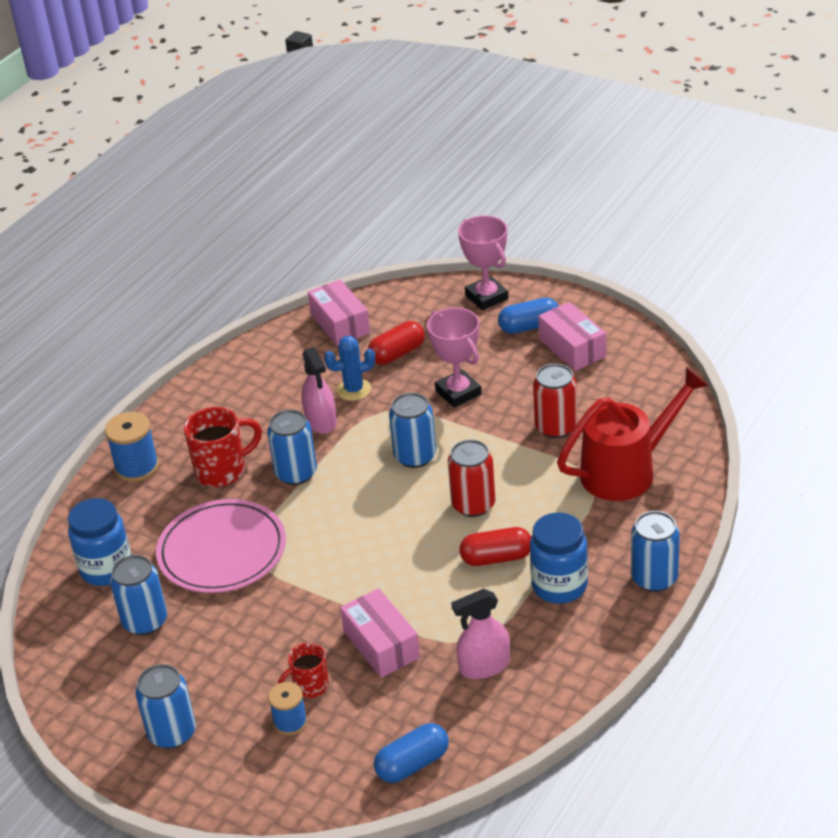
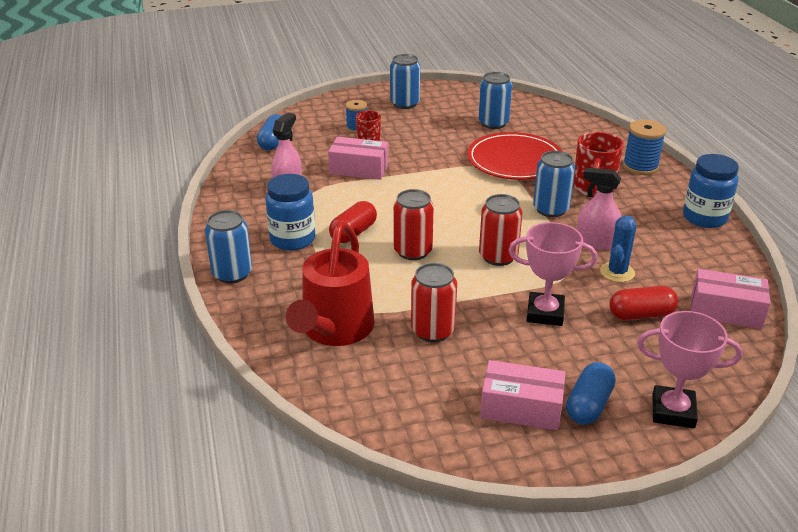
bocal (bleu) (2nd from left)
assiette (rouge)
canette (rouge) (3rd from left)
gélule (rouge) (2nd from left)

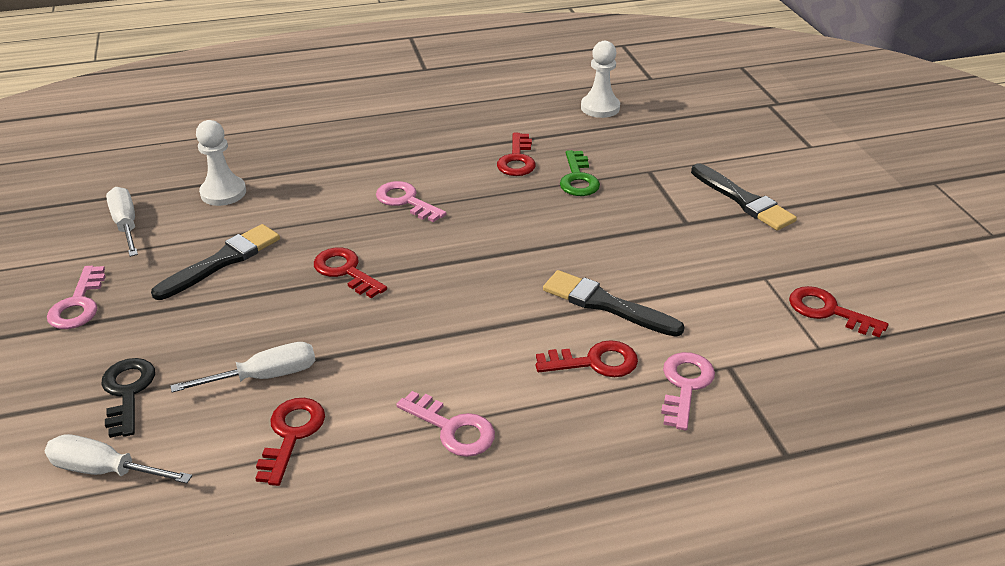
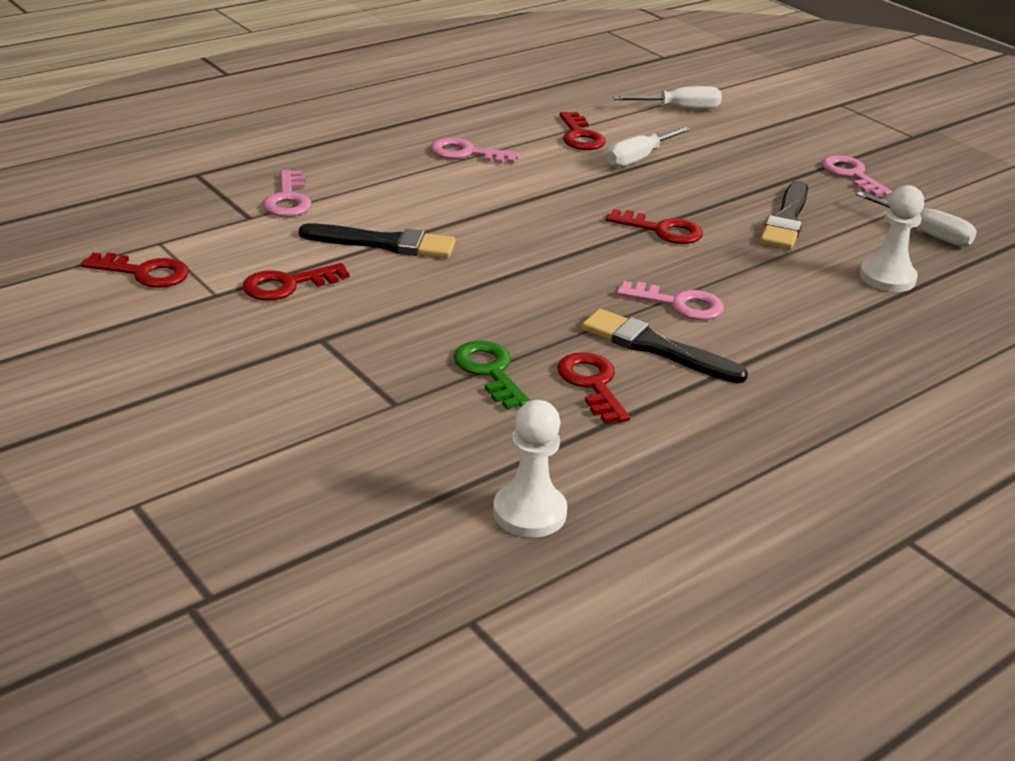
clé (noir)
clé (rouge) (2nd from left)
pinceau (noir) (2nd from left)

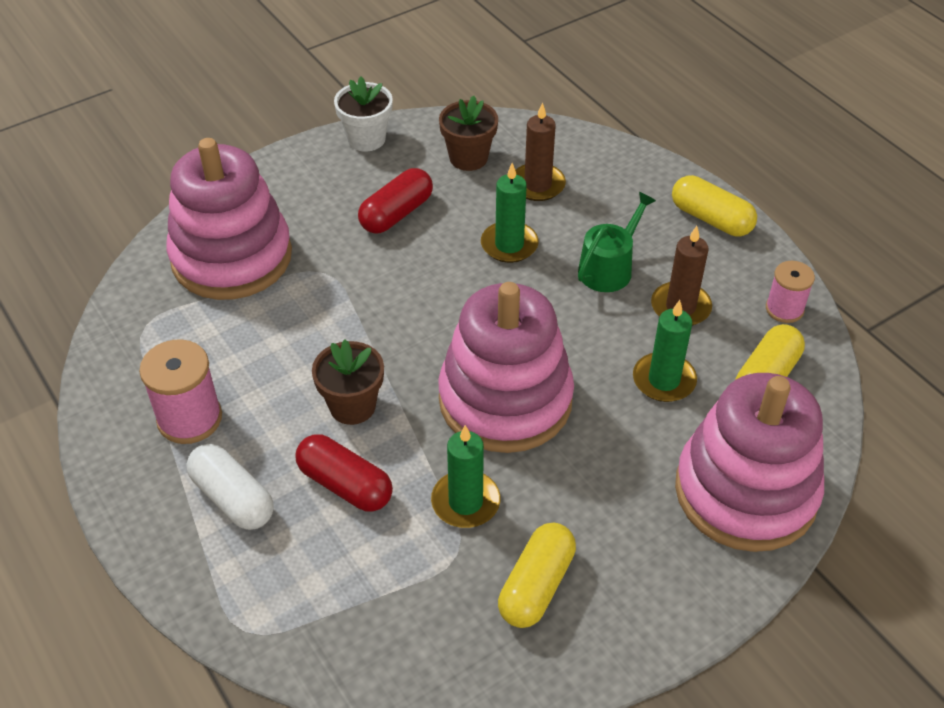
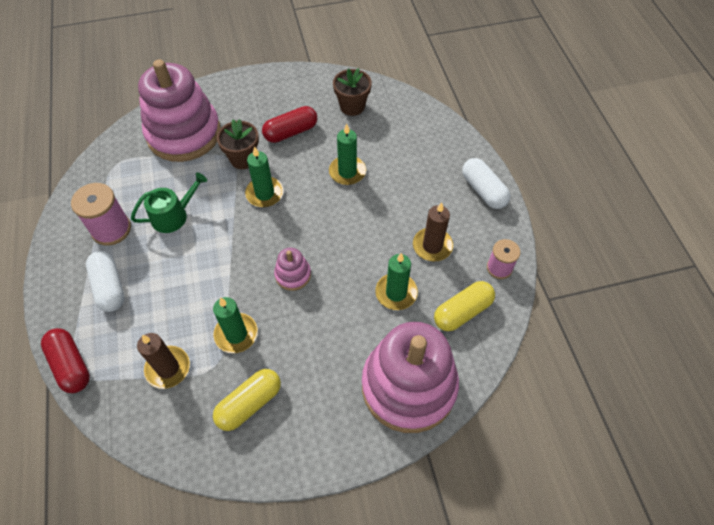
pot de fleurs (blanc)
bougie (vert) (2nd from left)
gélule (rouge) (1st from left)
pot de fleurs (marron) (1st from left)
bougie (marron) (1st from left)
arrosoir (vert)
gélule (blanc) (2nd from left)
jouet à empiler (rose) (2nd from left)

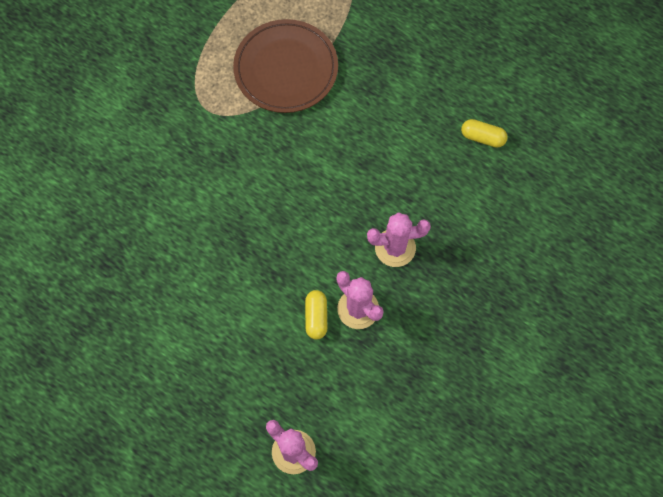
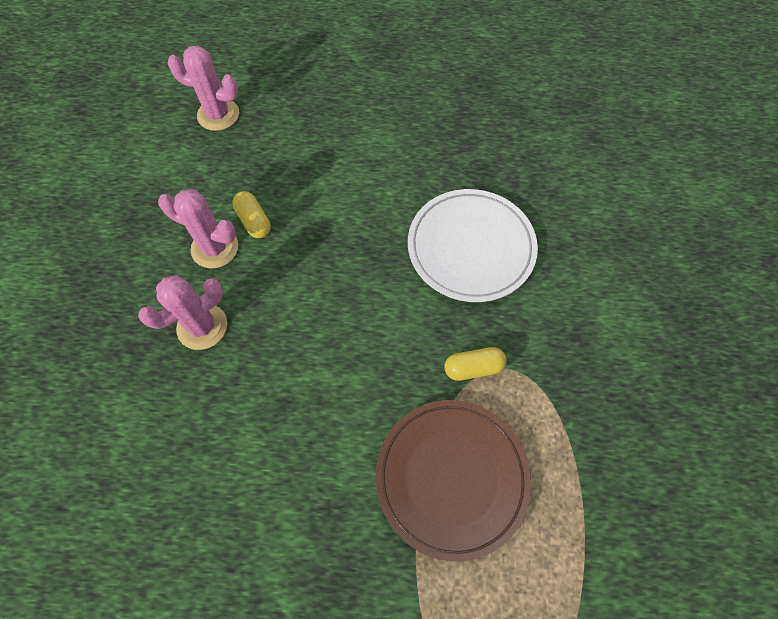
assiette (blanc)
gélule (jaune) (2nd from left)

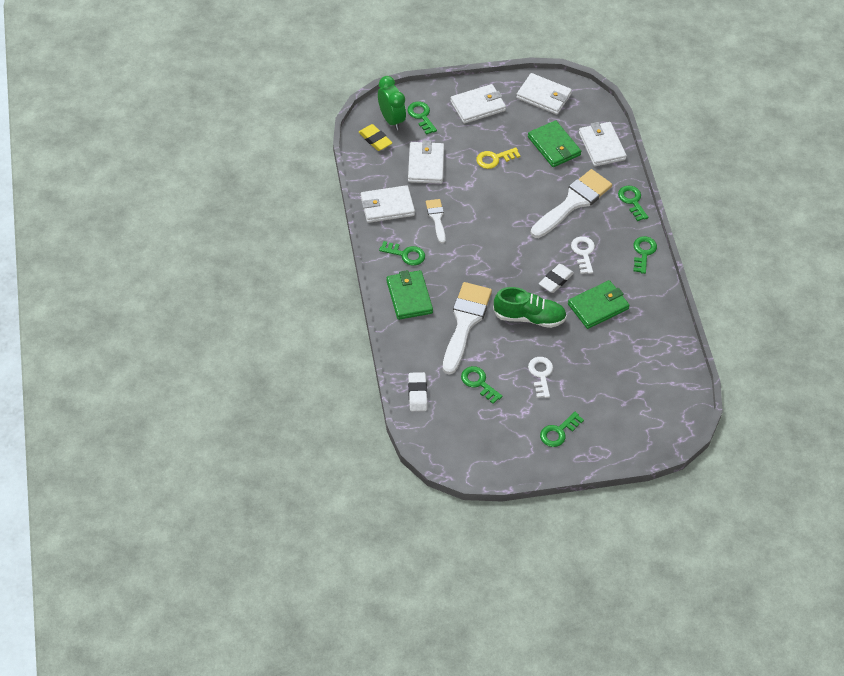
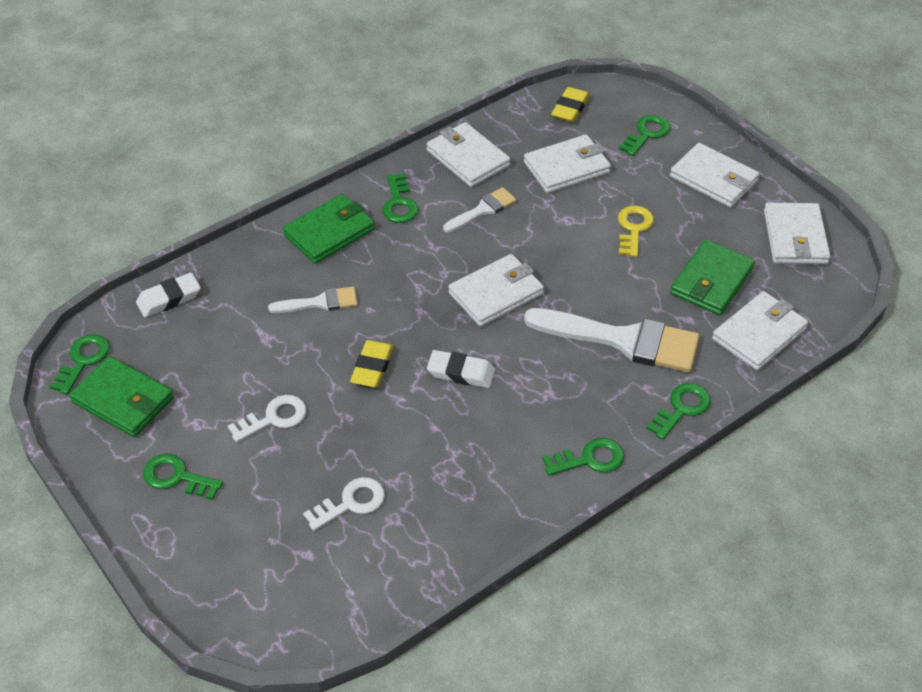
réveil (vert)
portefeuille (blanc) (2nd from left)
clé (vert) (1st from left)
portefeuille (vert) (1st from left)
clé (blanc) (2nd from left)
gomme (jaune) (1st from left)
clé (jaune)
pinceau (blanc) (1st from left)

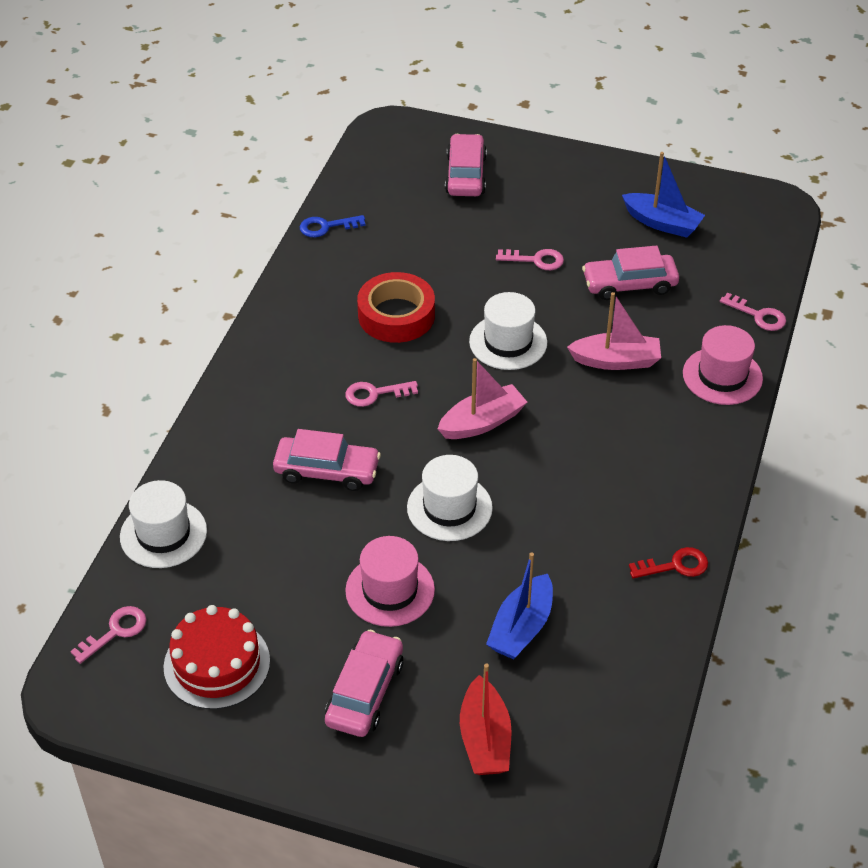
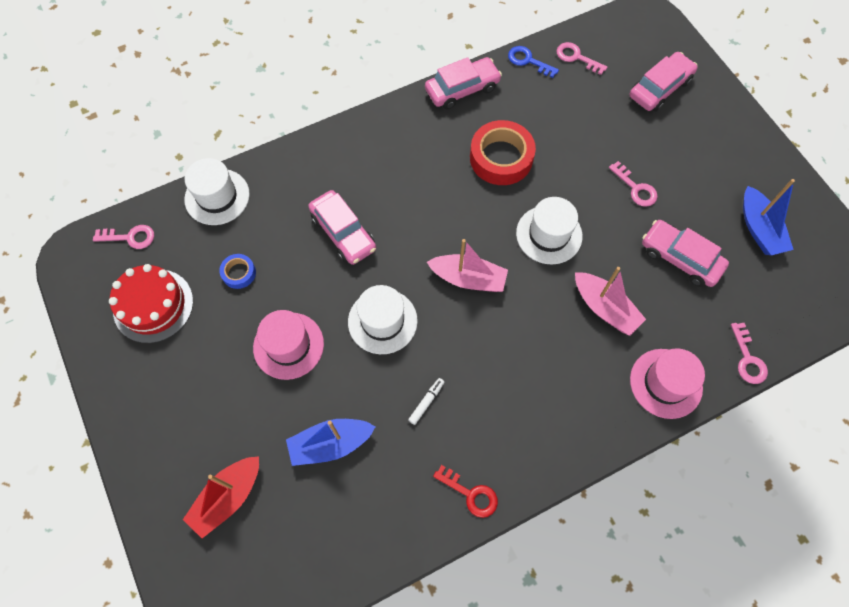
ruban adhésif (bleu)
feutre (blanc)
voiture (rose) (2nd from left)
clé (rose) (2nd from left)

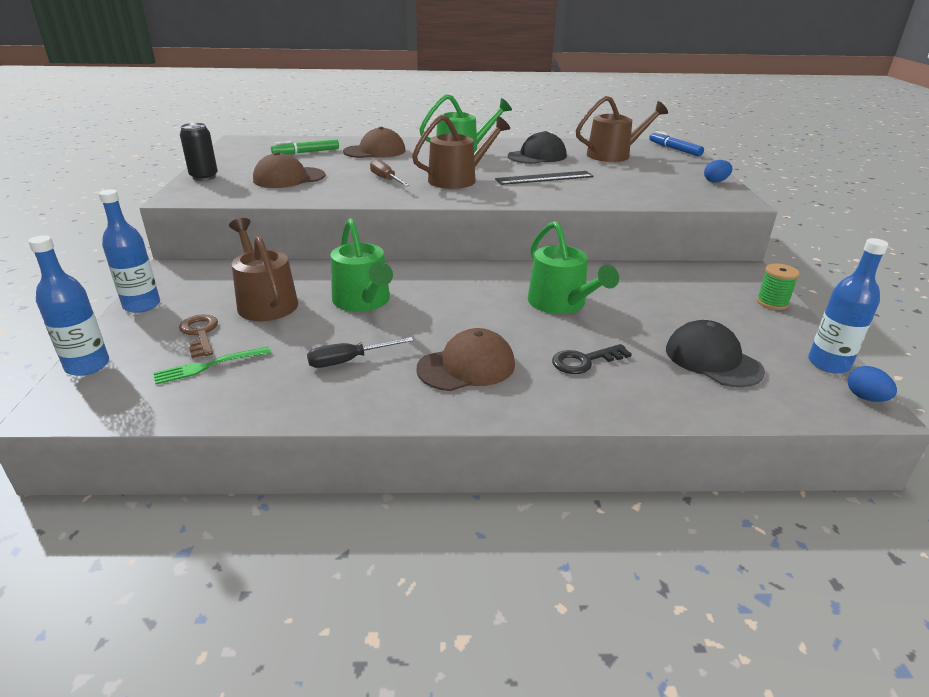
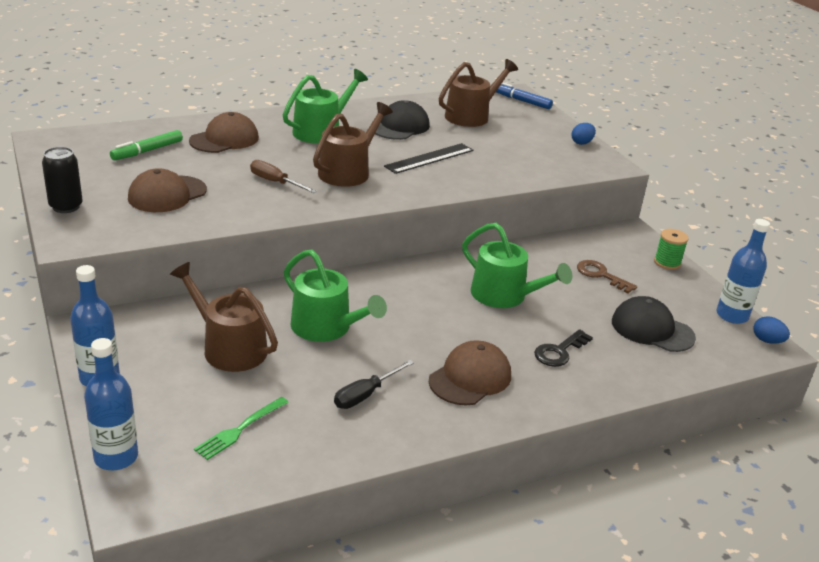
clé (marron)

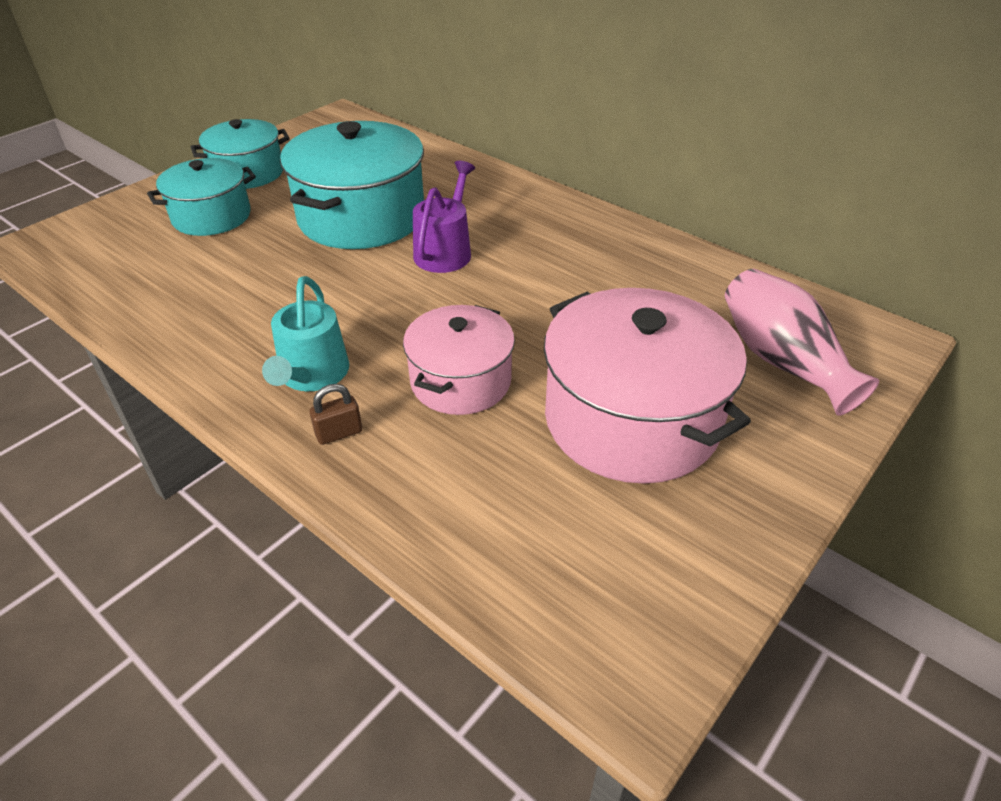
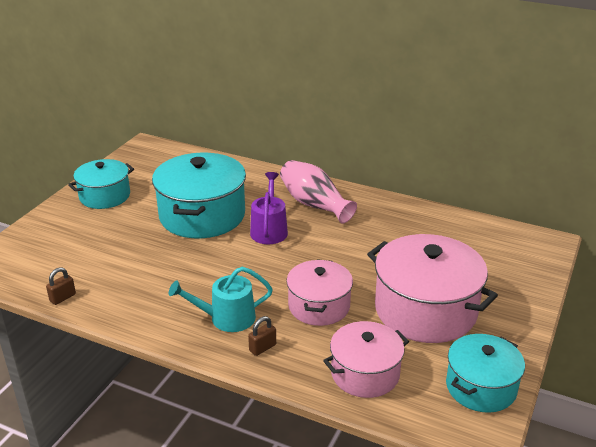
cadenas (marron) (1st from left)
marmite (rose) (2nd from left)
marmite (turquoise) (3rd from left)
vase (rose)
arrosoir (turquoise)

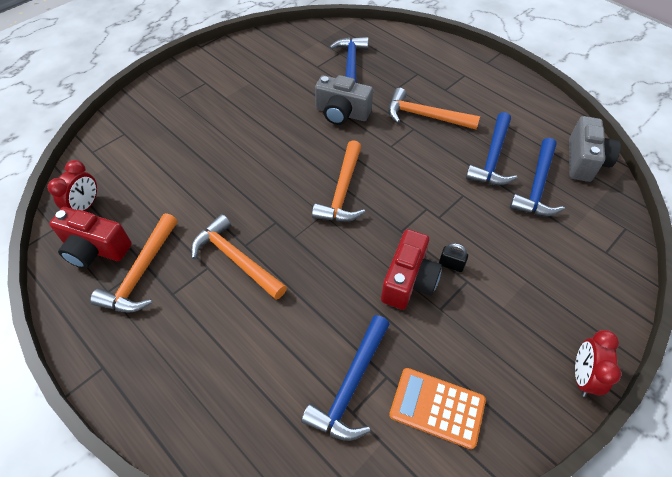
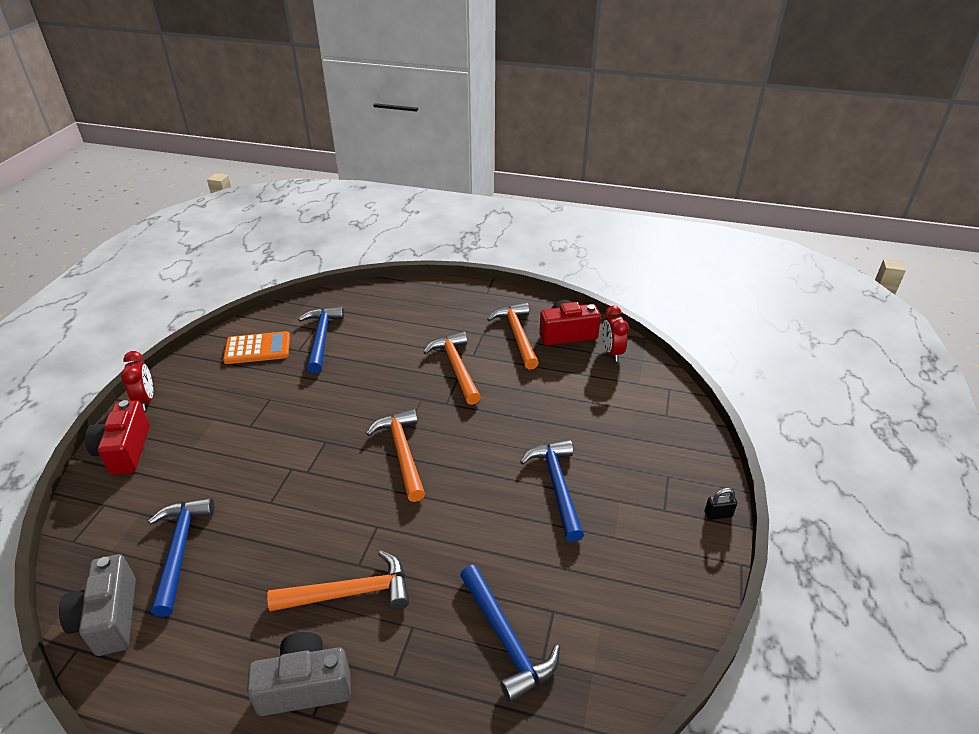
appareil photo (gris) (2nd from left)
appareil photo (rouge) (1st from left)
cadenas (noir)
marteau (bleu) (4th from left)
marteau (orange) (3rd from left)

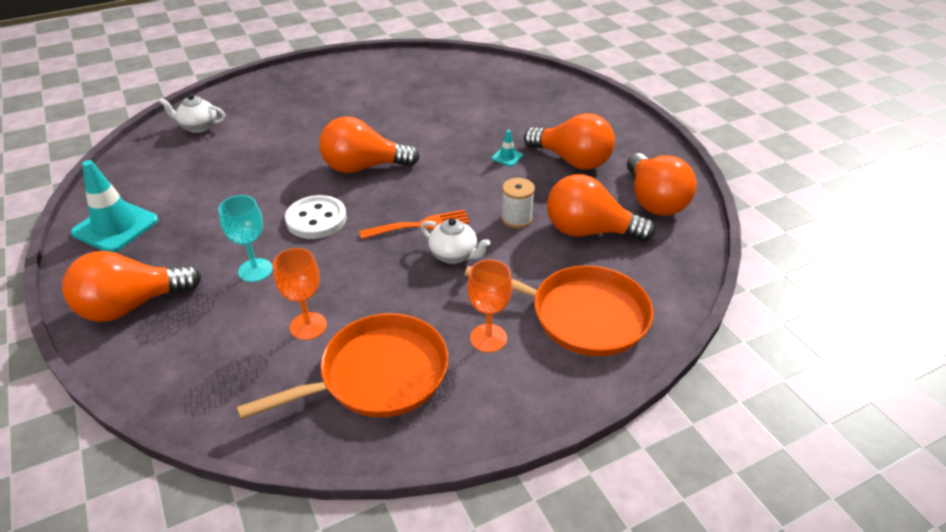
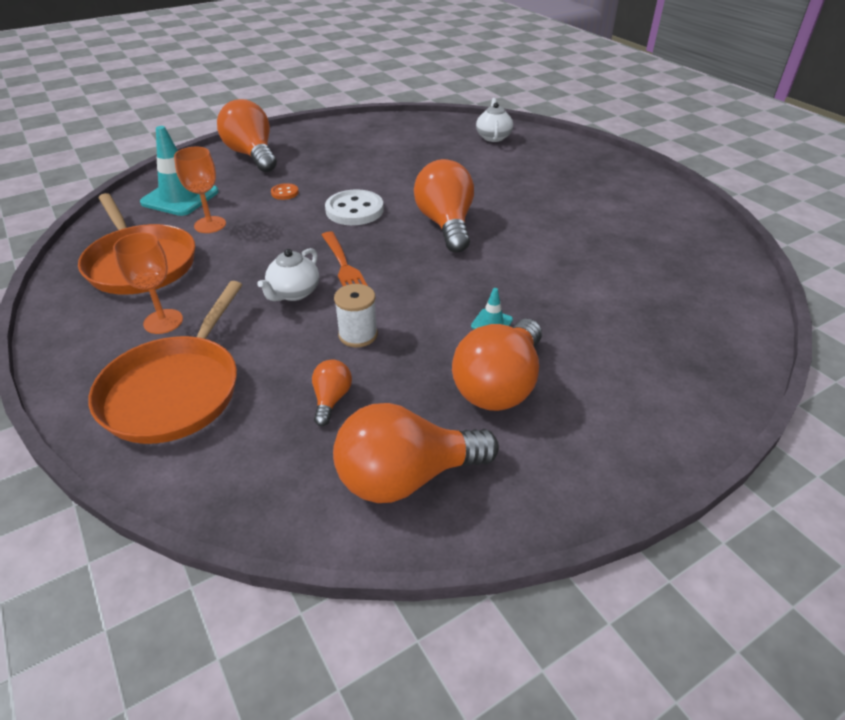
cône de chantier (turquoise) (1st from left)
bouton (orange)
ampoule (orange) (2nd from left)

